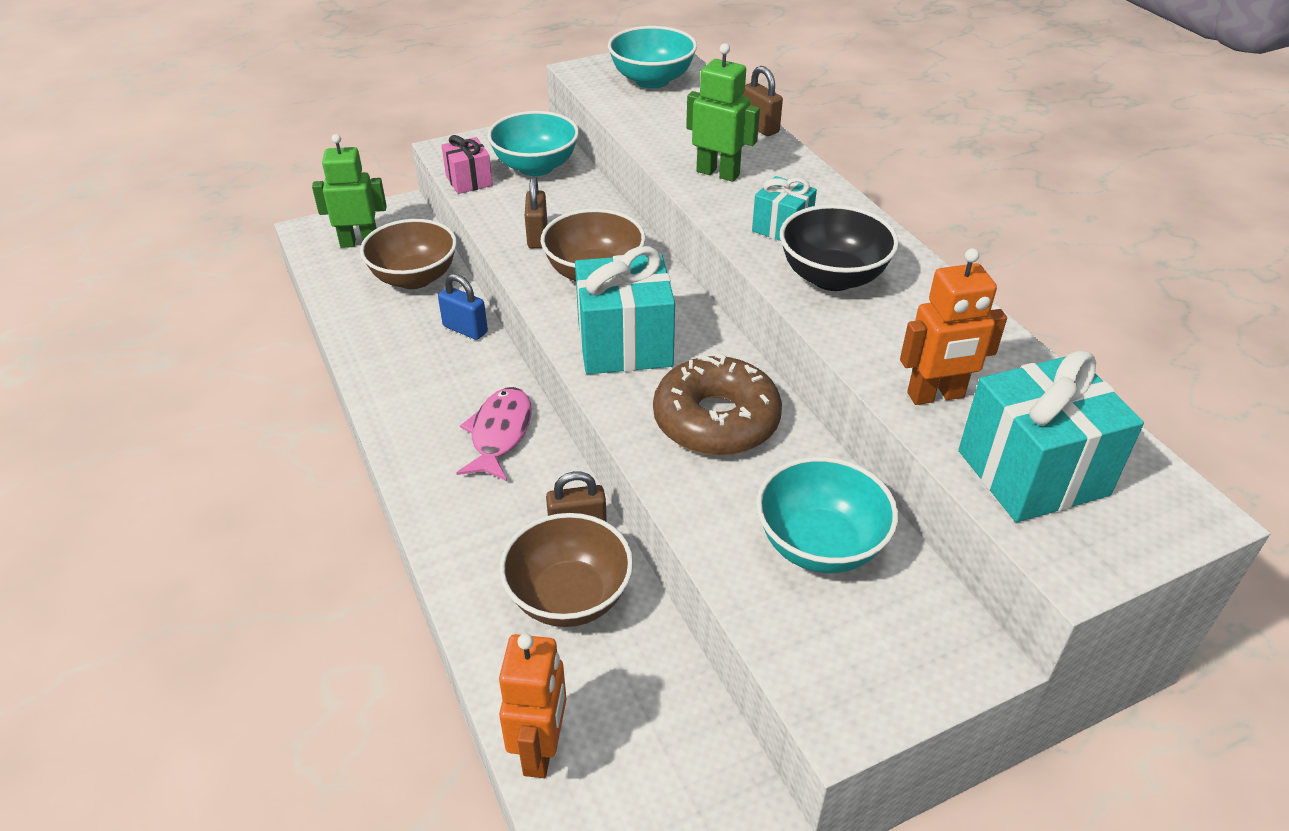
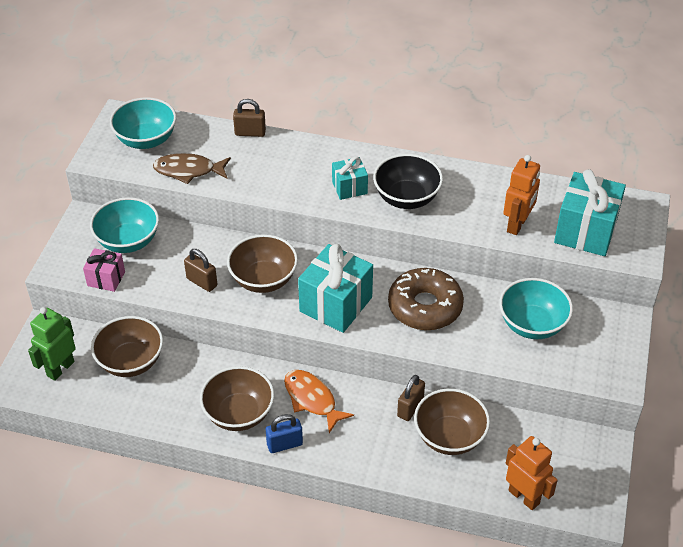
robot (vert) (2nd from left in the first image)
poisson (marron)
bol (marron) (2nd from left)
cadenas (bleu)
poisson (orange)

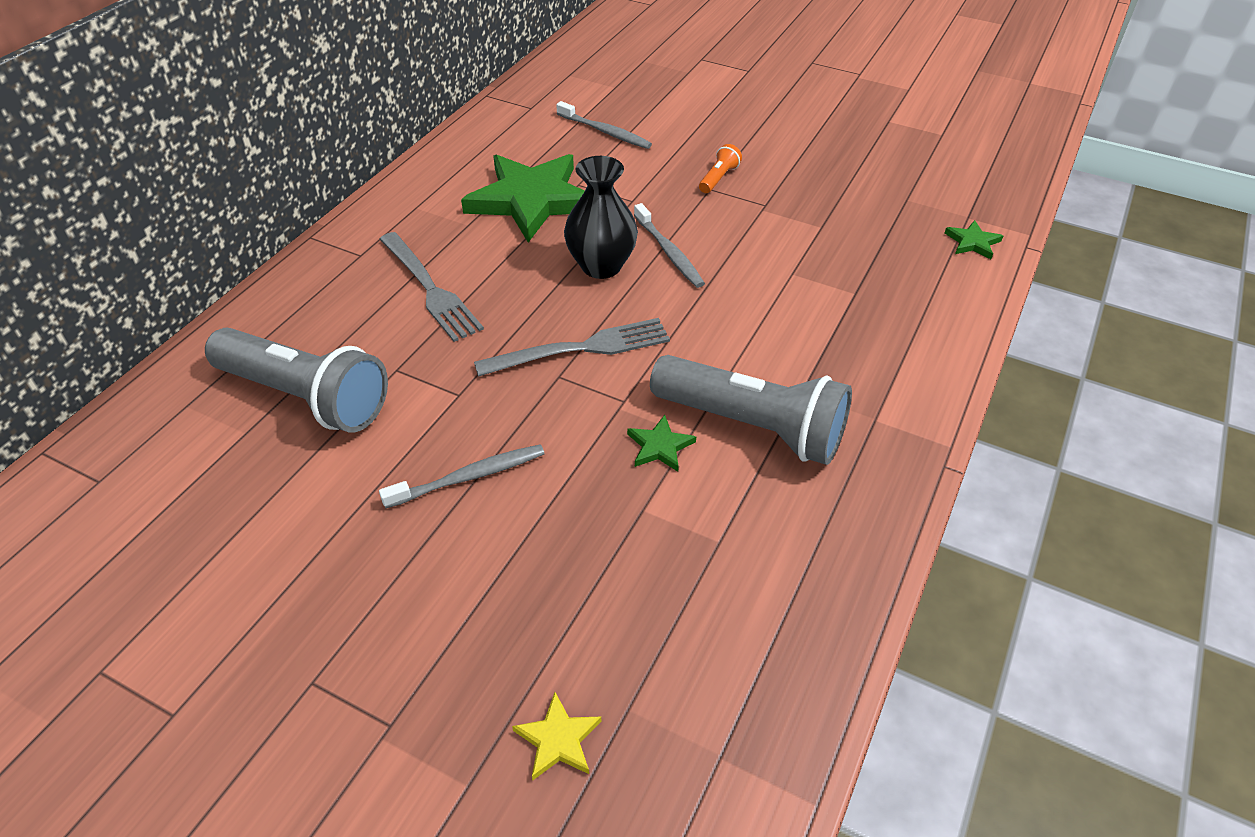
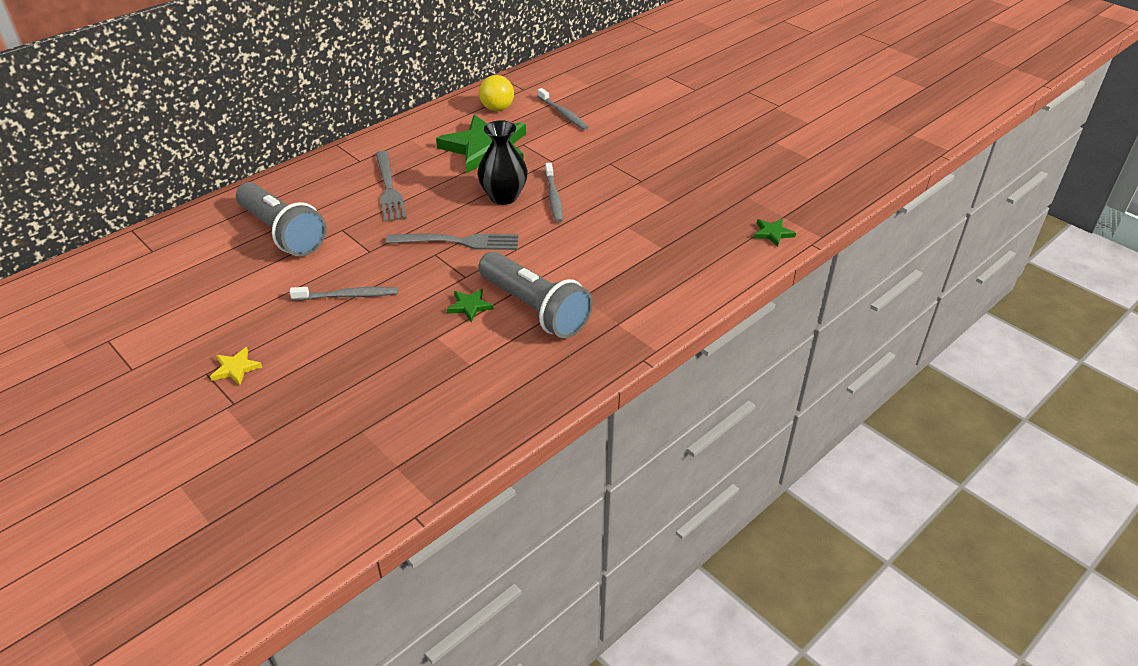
lampe de poche (orange)
balle (jaune)
étoile (jaune)

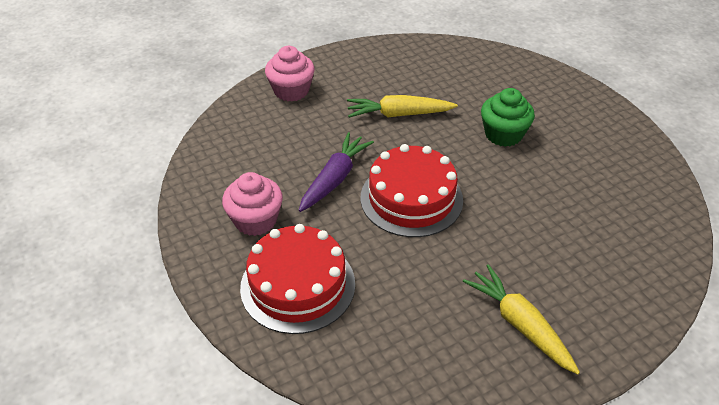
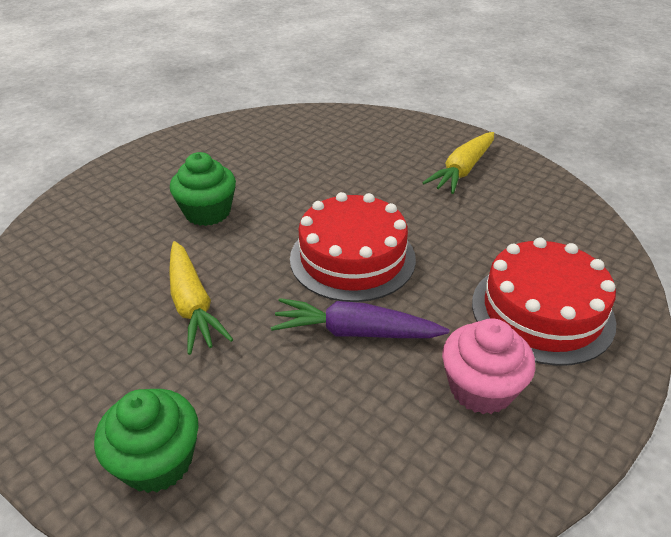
muffin (vert) (1st from left)

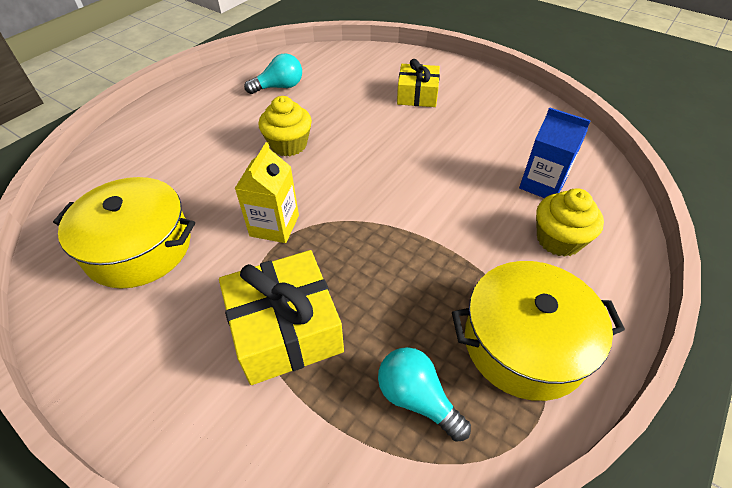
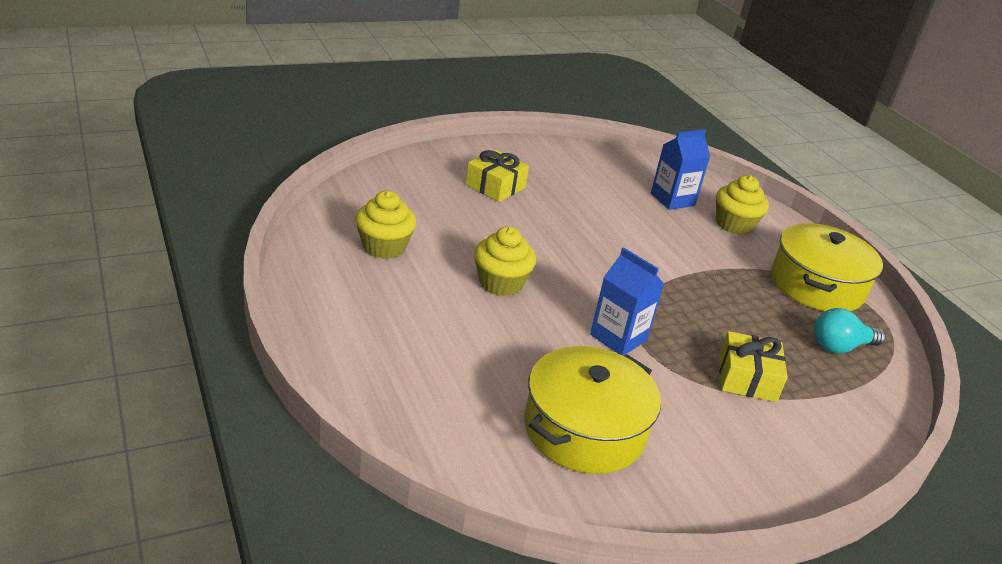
muffin (jaune) (1st from left)
brique de lait (bleu) (1st from left)
cadeau (jaune) (2nd from left)

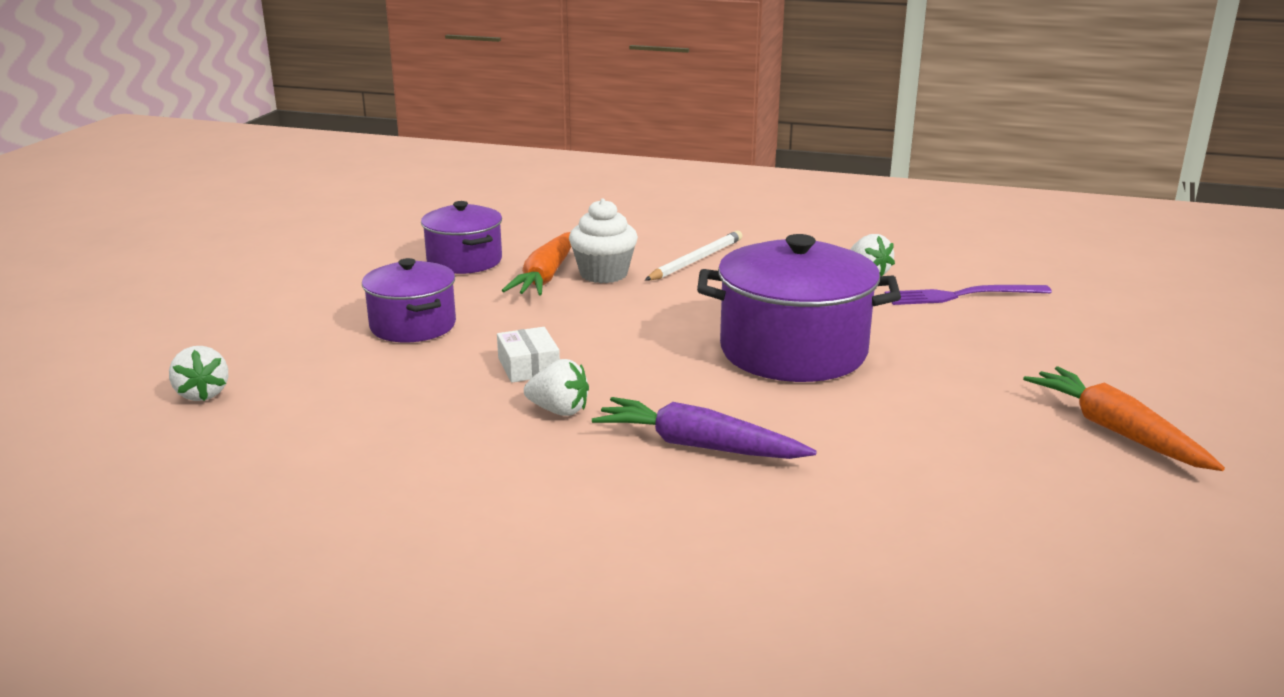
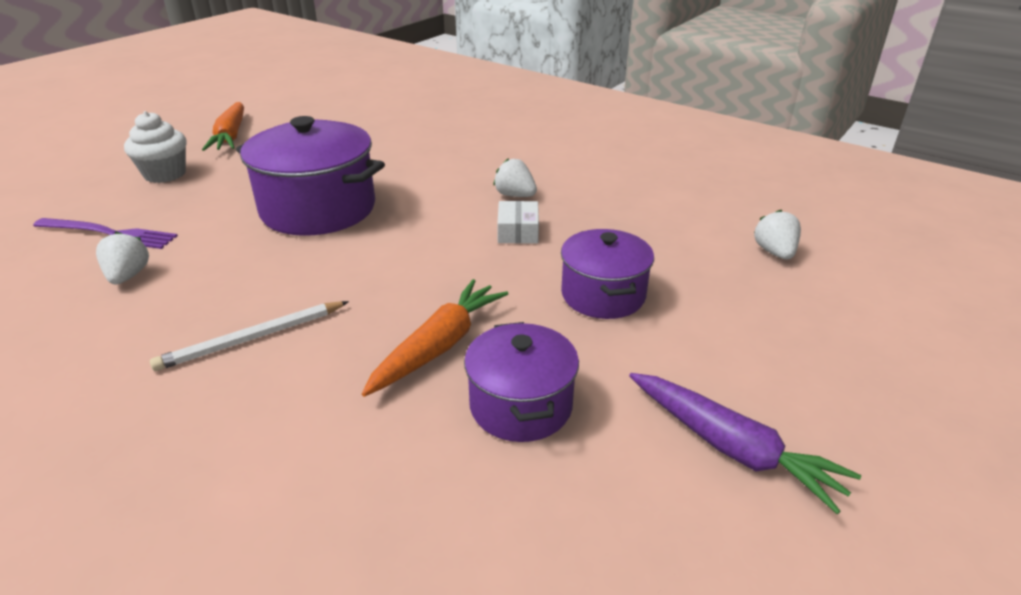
muffin (blanc)
carotte (violet)

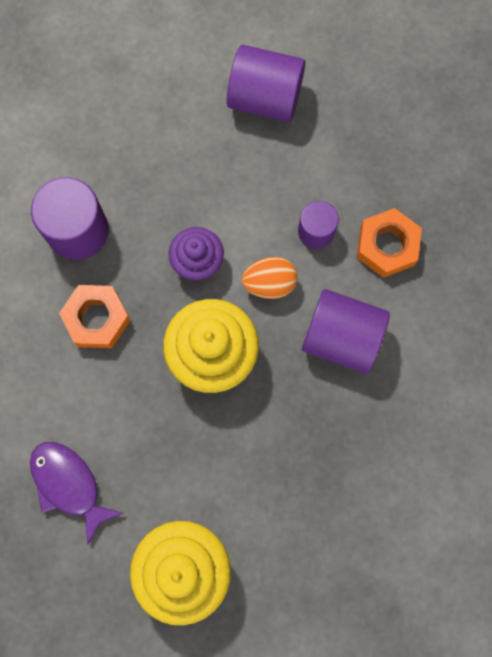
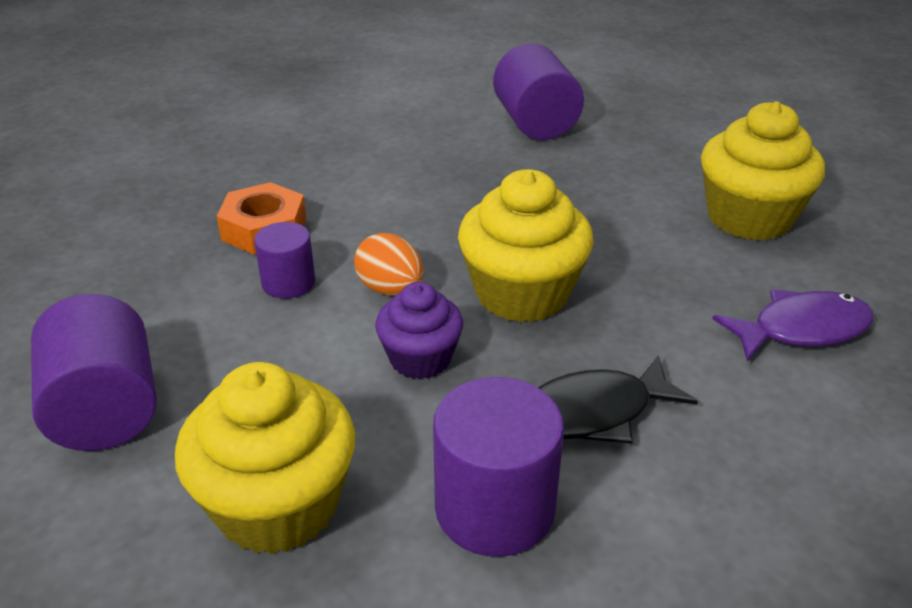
muffin (jaune) (1st from left)
cylindre (violet) (4th from left)
poisson (noir)
poisson (violet)

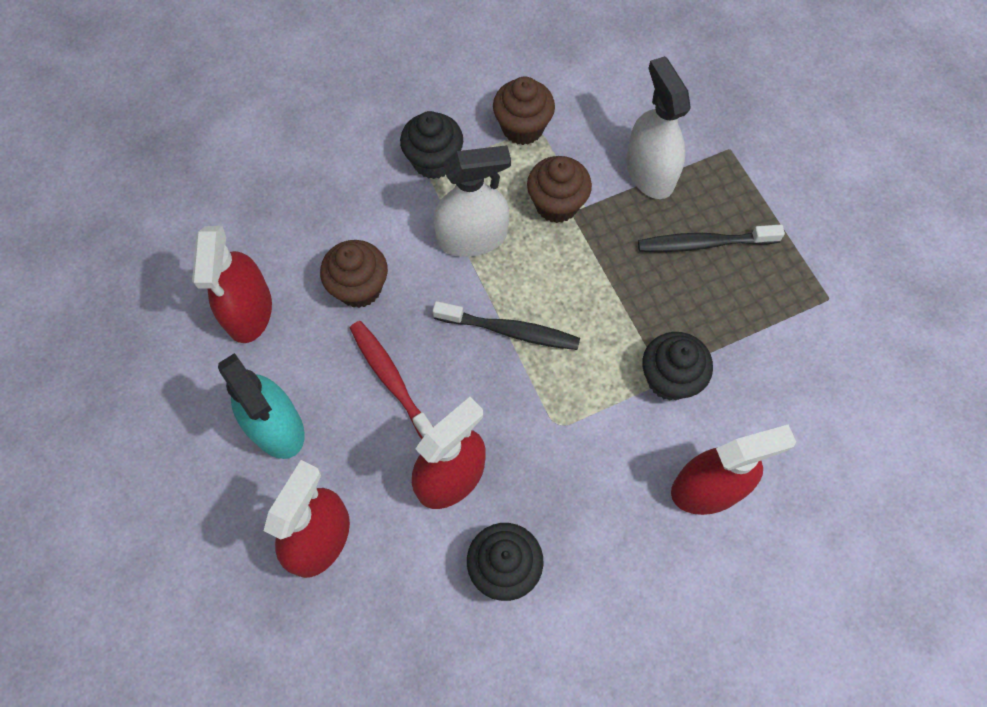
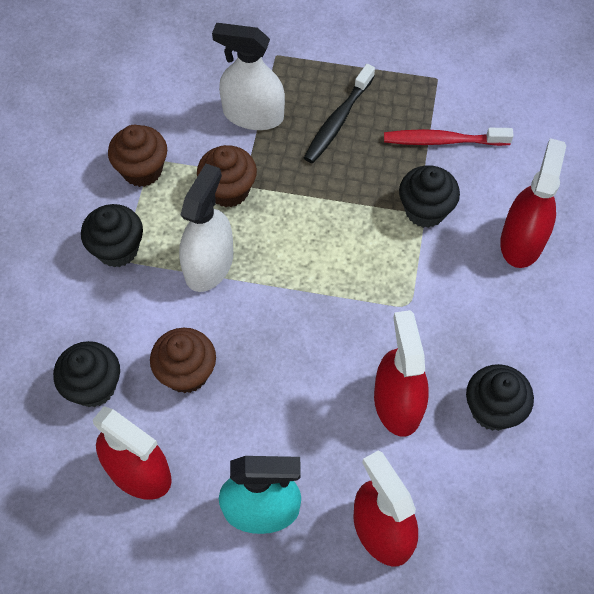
brosse à dents (noir) (1st from left in the first image)
muffin (noir) (1st from left)
brosse à dents (rouge)

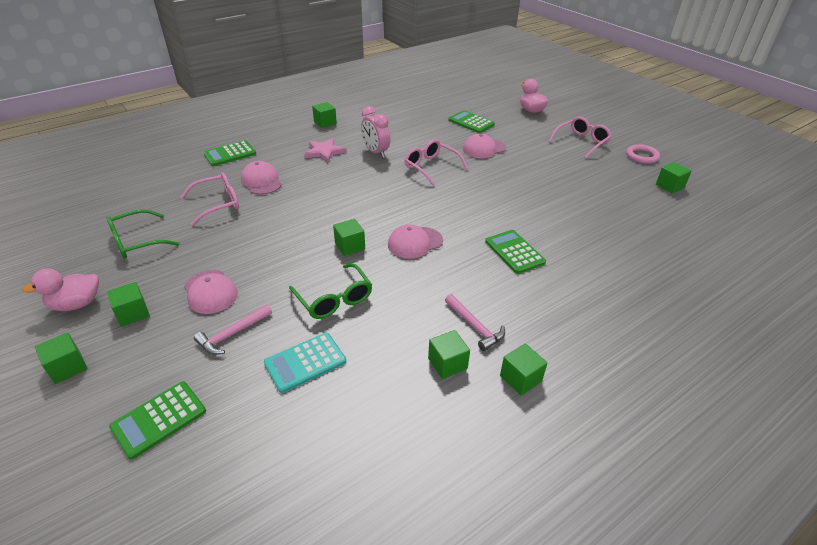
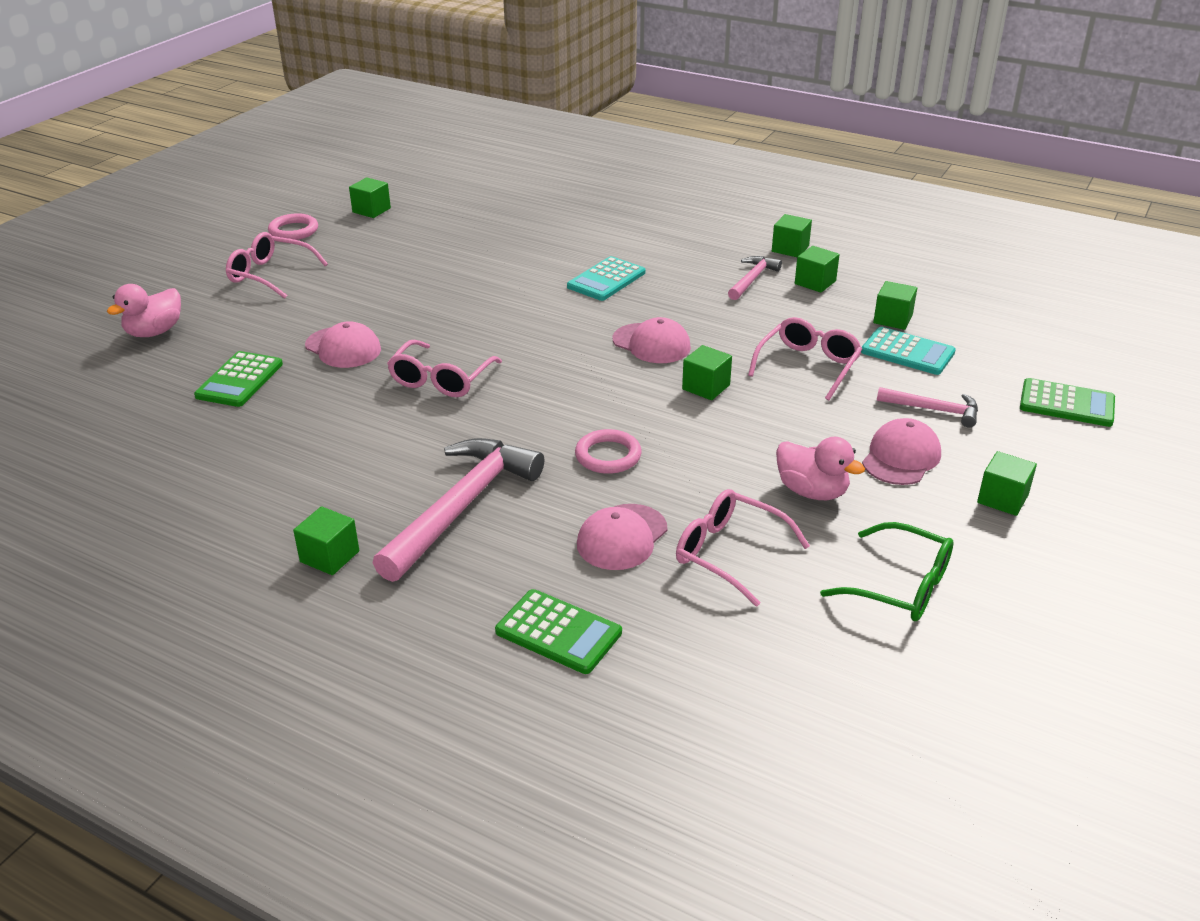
réveil (rose)
anneau (rose) (2nd from left)
canard (rose) (2nd from left)
cube (vert) (6th from left)
marteau (rose) (1st from left)
lunettes (rose) (4th from left)
calculatrice (turquoise) (1st from left)

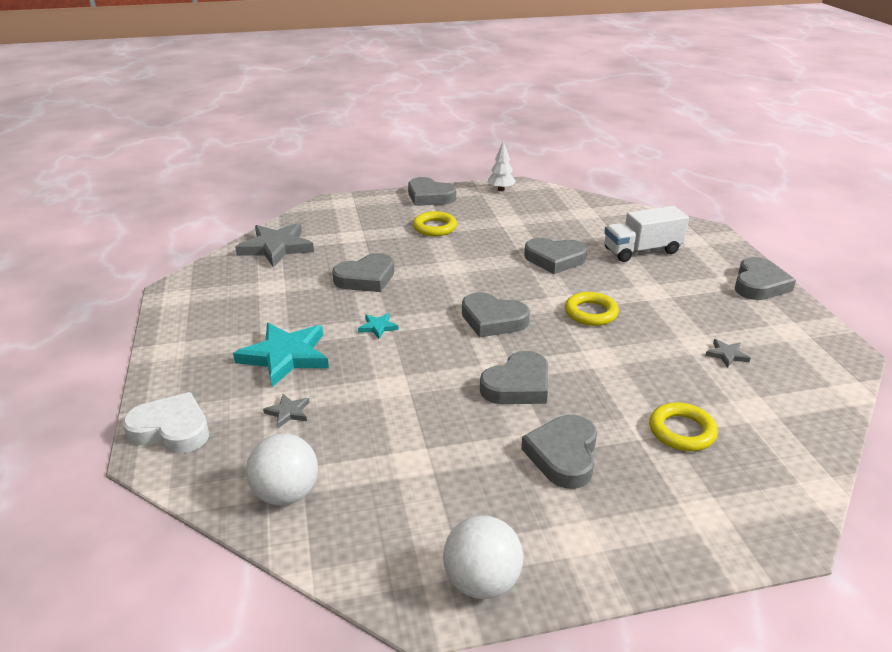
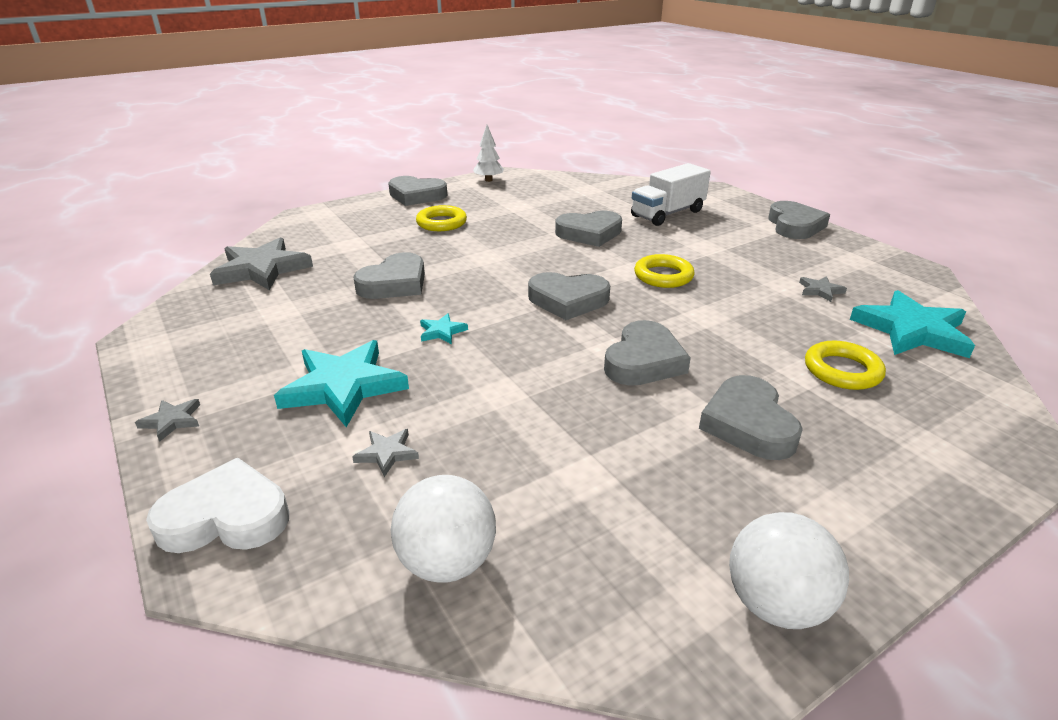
étoile (gris) (1st from left)
étoile (turquoise) (3rd from left)

